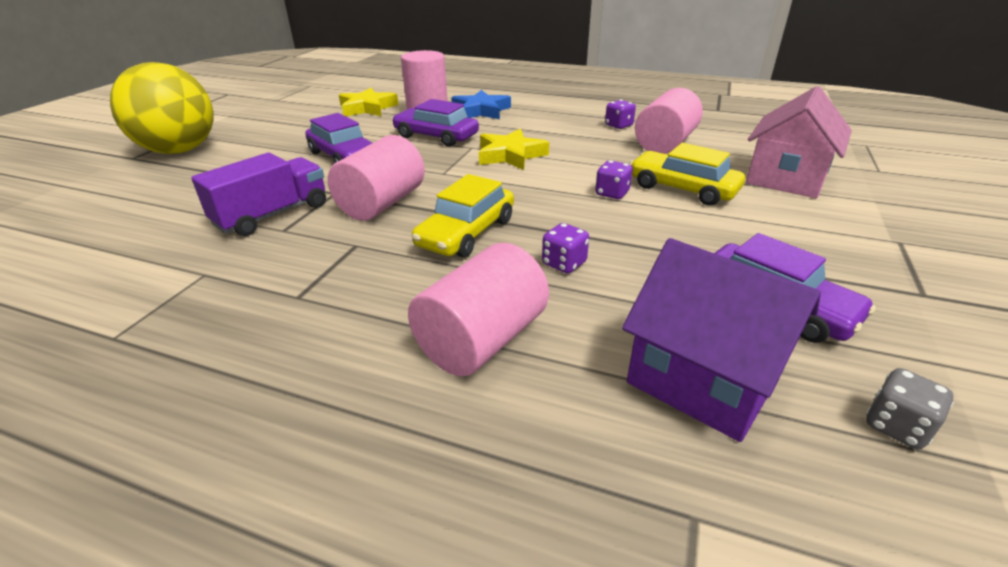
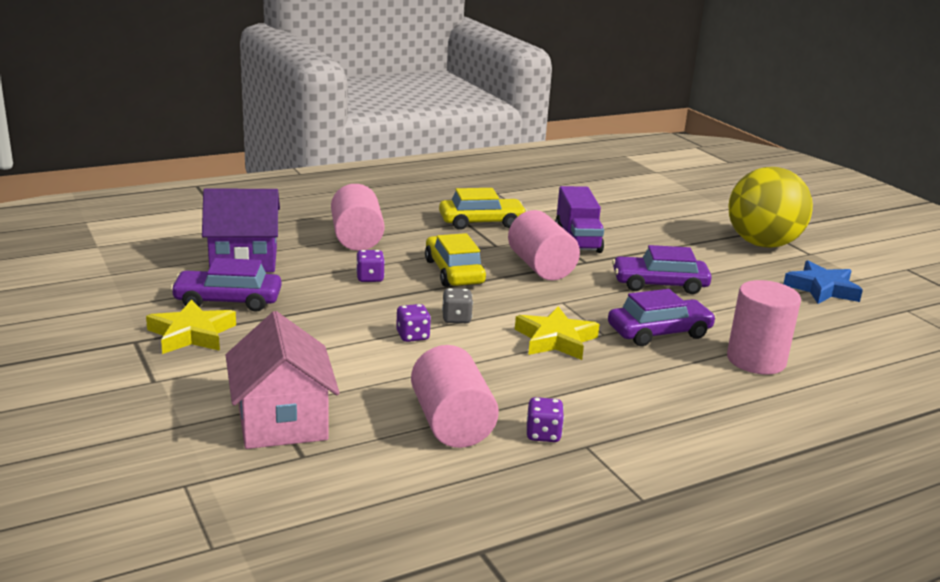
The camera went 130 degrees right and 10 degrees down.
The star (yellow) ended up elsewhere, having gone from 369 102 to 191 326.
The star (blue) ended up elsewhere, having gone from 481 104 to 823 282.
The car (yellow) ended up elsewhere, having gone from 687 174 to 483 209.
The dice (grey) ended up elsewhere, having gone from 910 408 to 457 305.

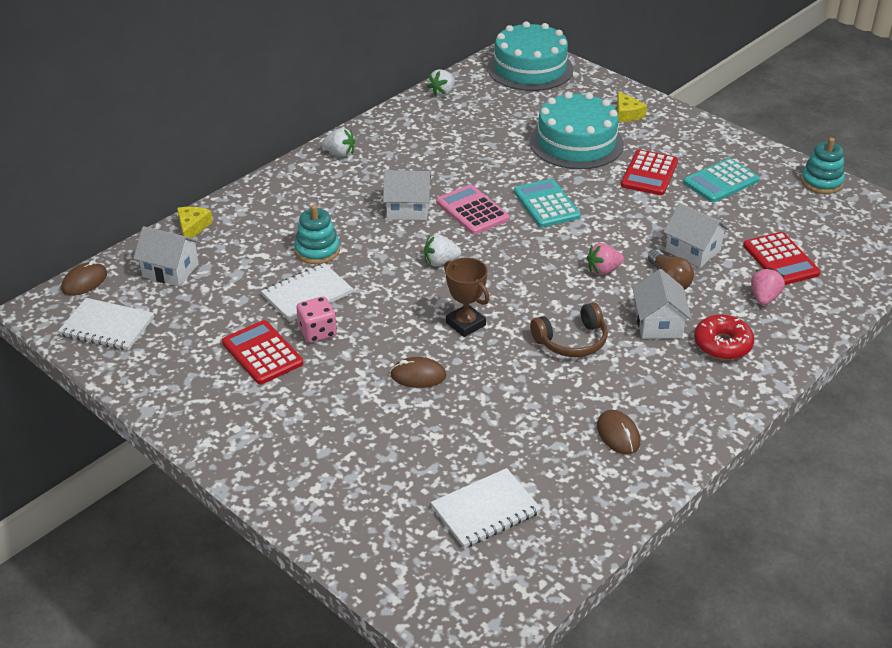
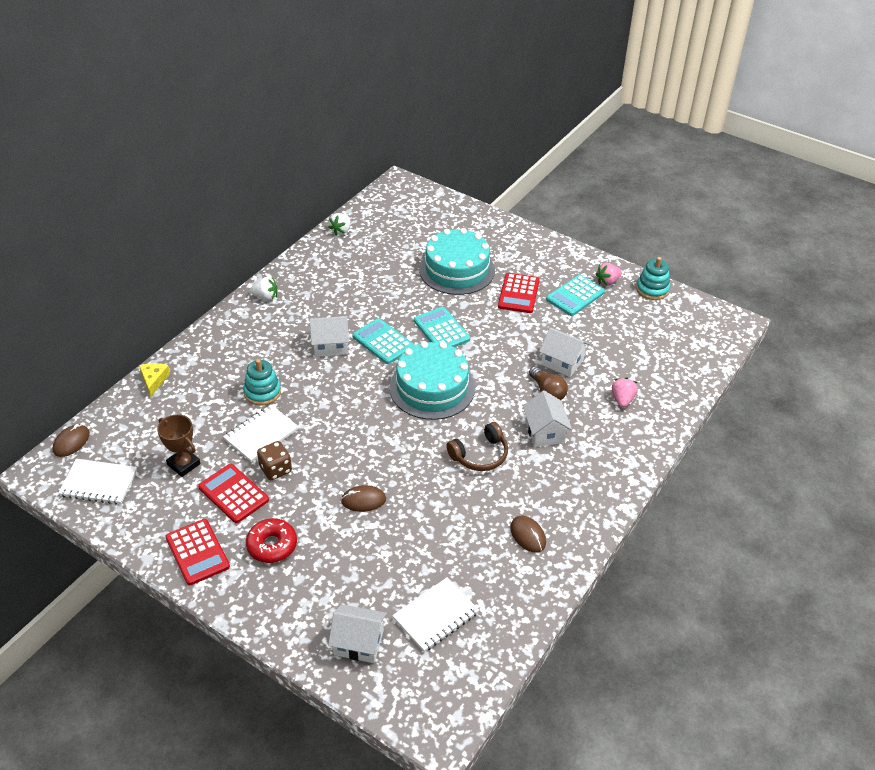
The camera went 10 degrees left and 5 degrees up.
The second view lost the strawberry (white) at 442 250.
The second view lost the cheese (yellow) at 632 106.
The house (white) ended up elsewhere, having gone from 166 256 to 357 633.
The trophy (brown) ended up elsewhere, having gone from 466 297 to 178 445.
The cake (turquoise) ended up elsewhere, having gone from 530 56 to 432 380.
The strawberry (pink) ended up elsewhere, having gone from 605 259 to 608 274.
The donut (red) ended up elsewhere, having gone from 724 337 to 271 540.
The calculator (red) ended up elsewhere, having gone from 782 258 to 197 552.
What was the dice (pink) at 316 319 turned into the dice (brown) at 274 460.
What was the calculator (pink) at 473 210 turned into the calculator (turquoise) at 383 341.

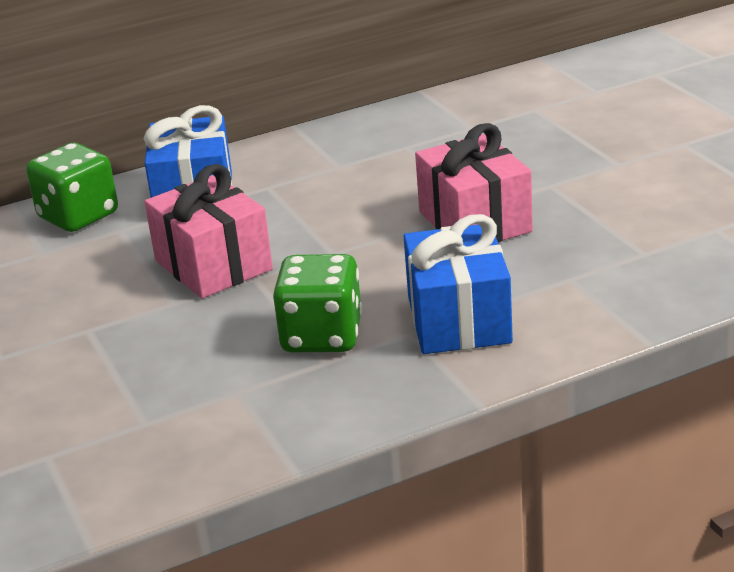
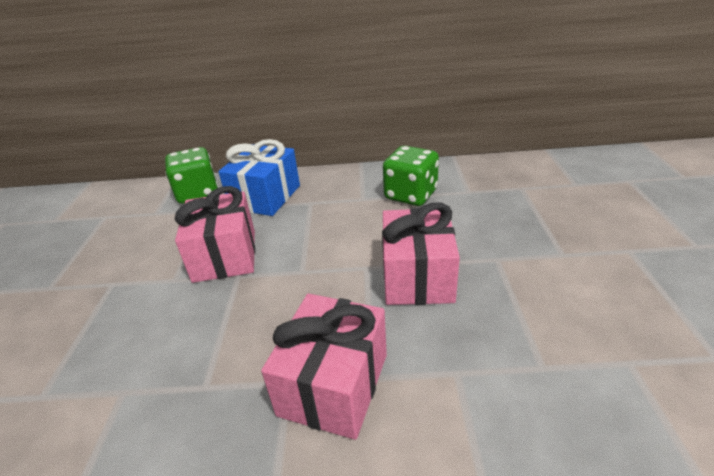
The camera went 25 degrees right and 5 degrees up.
The dice (green) ended up elsewhere, having gone from 317 303 to 411 176.
What was the gift (blue) at 458 284 turned into the gift (pink) at 324 367.

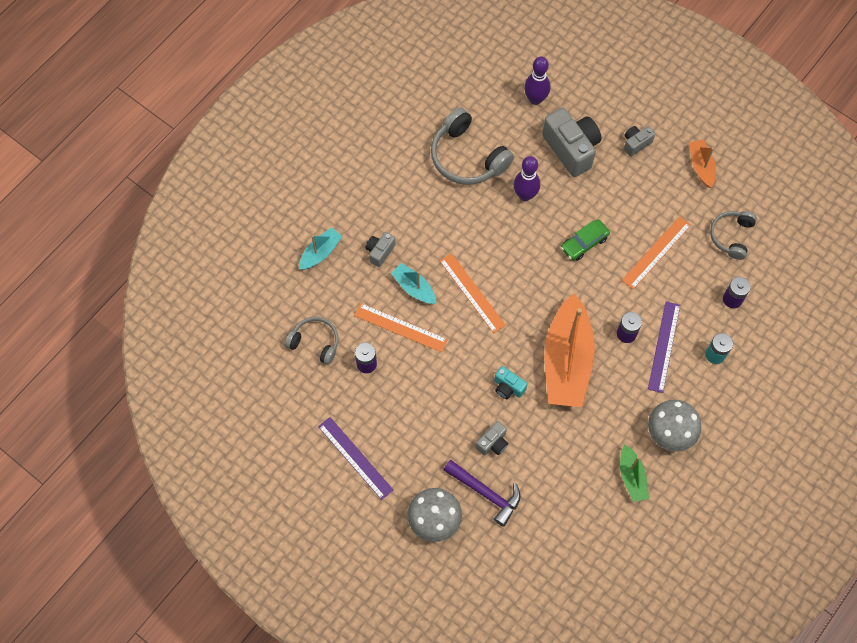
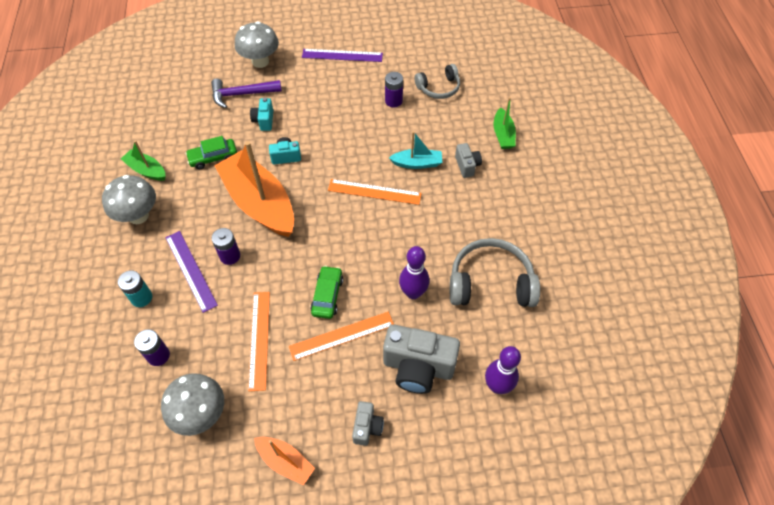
The camera went 135 degrees right and 10 degrees down.
The second view gained the car (green) at 211 152.
The ruler (orange) ended up elsewhere, having gone from 401 327 to 341 336.
Where the headphones (grey) stood at 733 235, the mushroom (grey) came to stand at 192 404.
What was the boat (turquoise) at 321 248 turned into the boat (green) at 505 123.
What was the camera (grey) at 492 438 turned into the camera (turquoise) at 261 114.

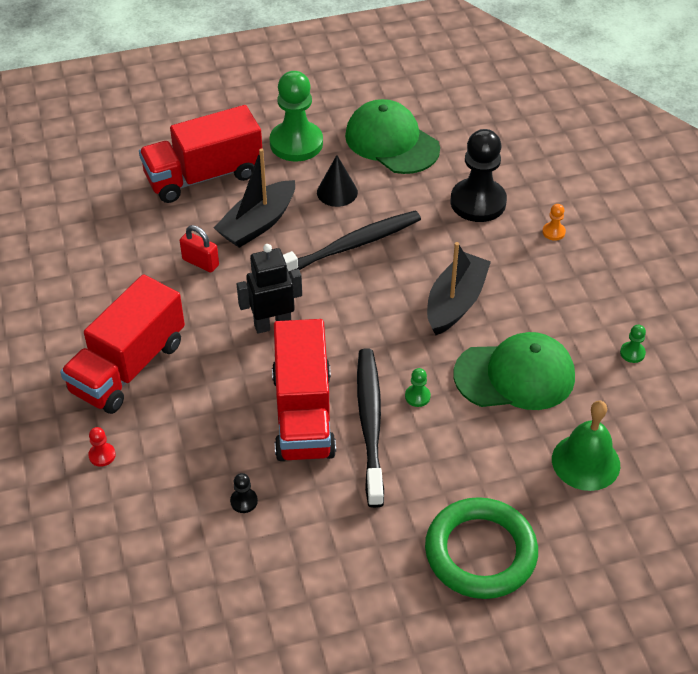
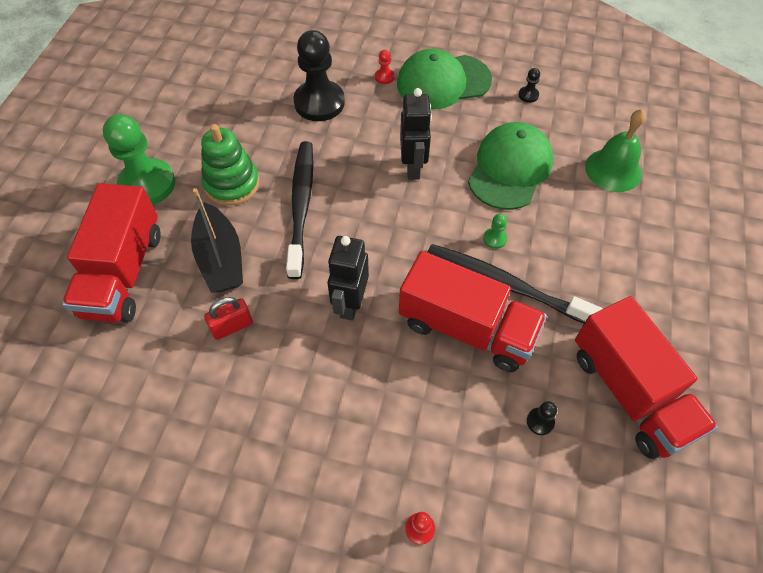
The camera went 60 degrees left and 10 degrees up.
The second view lost the ring (green) at 481 548.
The truck (red) ended up elsewhere, having gone from 122 344 to 646 377.
The cap (green) ended up elsewhere, having gone from 392 136 to 444 79.
Where the cone (black) stood at 337 181, the stacking toy (green) came to stand at 230 165.
Where the boat (black) stood at 459 288, the robot (black) came to stand at 416 134.
What was the pawn (orange) at 554 222 turned into the pawn (red) at 384 67.
What was the pawn (green) at 633 344 turned into the pawn (black) at 529 85.

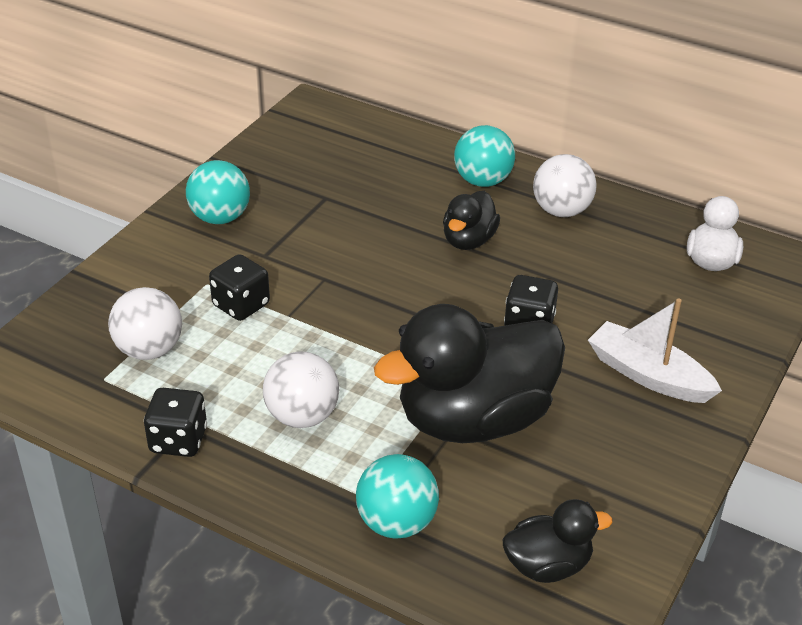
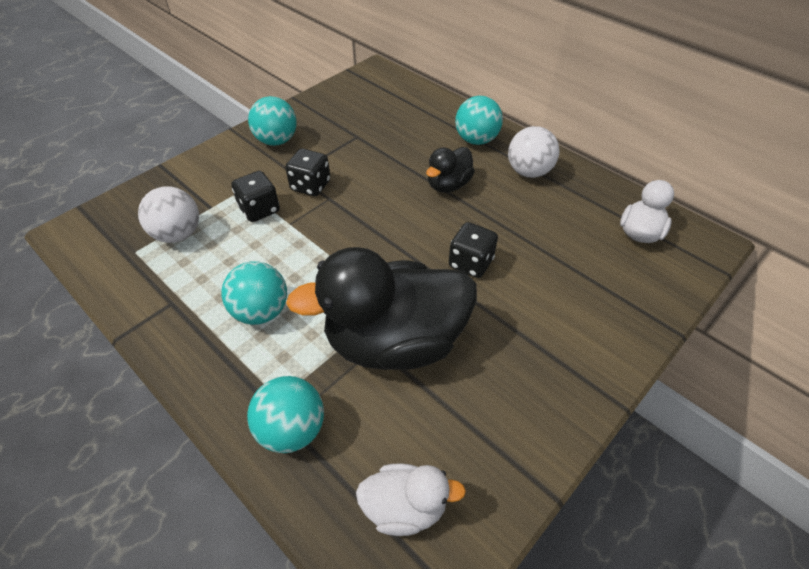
The camera went 15 degrees right and 10 degrees up.
The second view lost the boat (white) at 655 350.
The dice (black) ended up elsewhere, having gone from 175 422 to 307 172.
What was the ball (white) at 301 389 turned into the ball (turquoise) at 254 293.
What was the duck (black) at 557 541 turned into the duck (white) at 411 499.

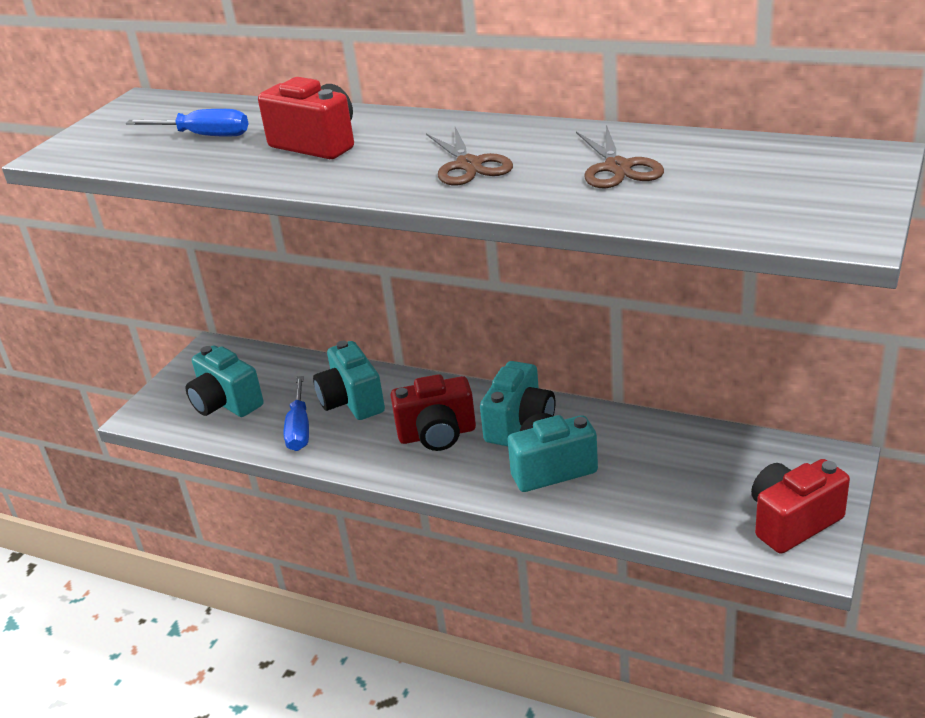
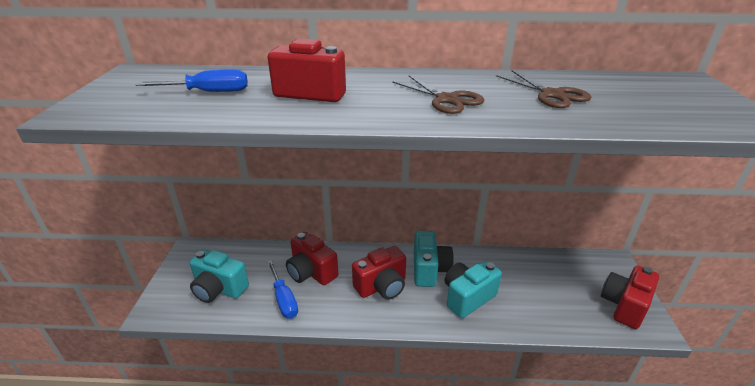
The camera went 25 degrees left and 0 degrees up.
What was the camera (turquoise) at 349 380 turned into the camera (red) at 312 259.

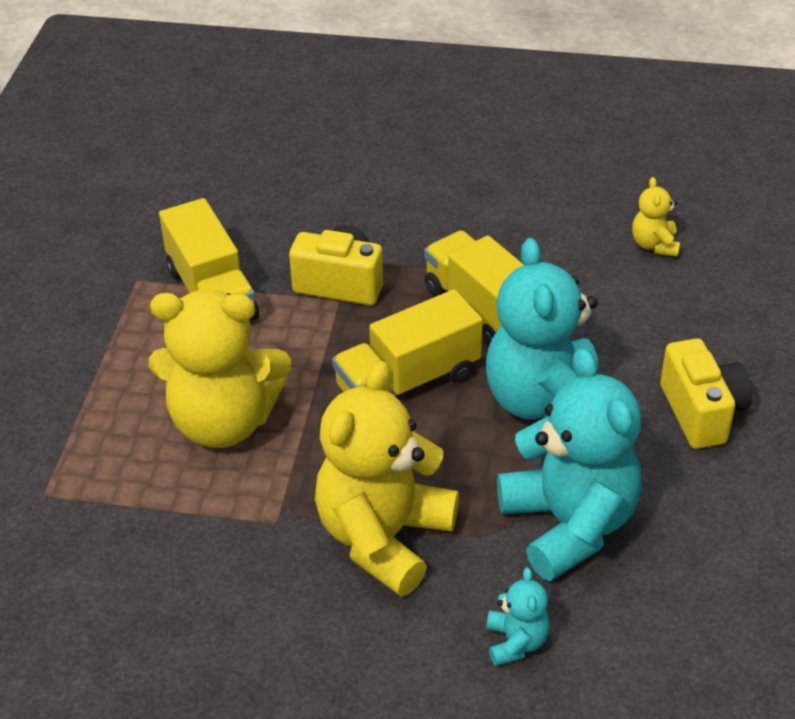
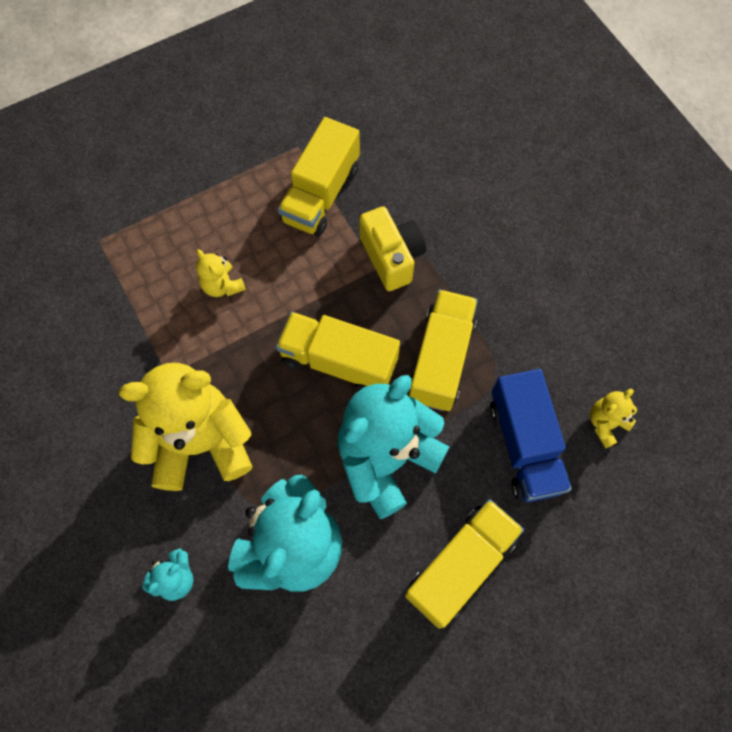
The camera went 50 degrees right and 25 degrees up.
The second view gained the truck (blue) at 530 435.
Where the camera (yellow) stood at 706 393, the truck (yellow) came to stand at 464 564.
The size of the teddy bear (yellow) at 220 368 changed by a factor of 0.44.

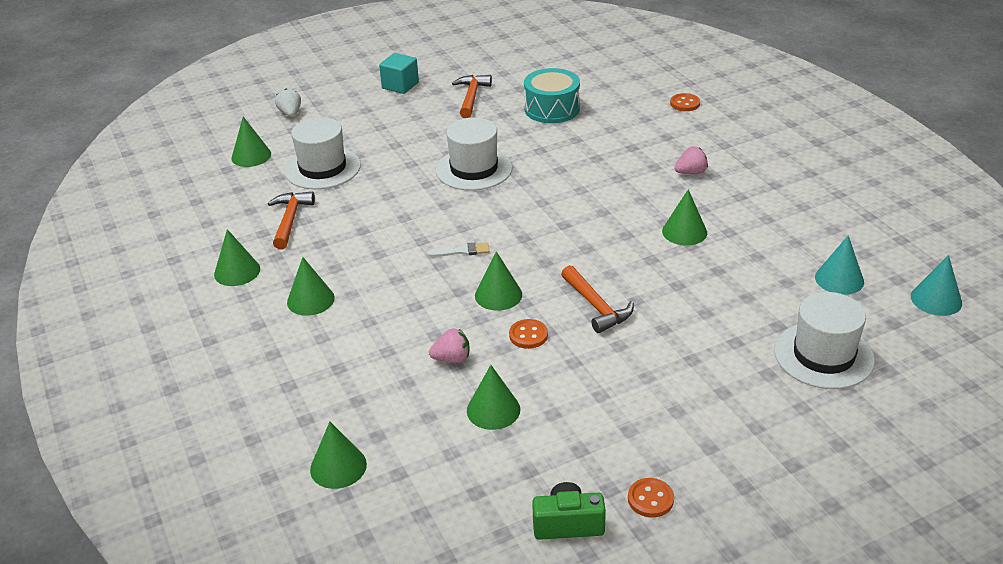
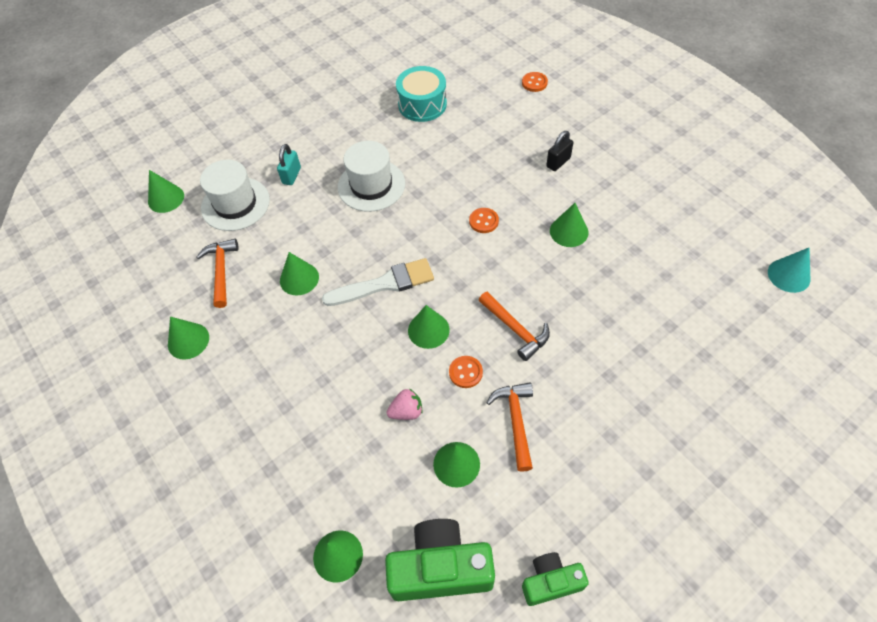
The camera went 10 degrees left and 20 degrees up.
The second view lost the strawberry (white) at 288 103.
The second view lost the cube (turquoise) at 399 73.
The second view lost the hat (white) at 824 340.
The second view lost the cone (turquoise) at 839 265.
The second view gained the padlock (turquoise) at 289 164.
The second view gained the camera (green) at 440 560.
The cone (green) ended up elsewhere, having gone from 311 286 to 299 274.
The hammer (orange) ended up elsewhere, having gone from 472 96 to 509 427.
The button (orange) ended up elsewhere, having gone from 651 498 to 484 220.
Where the strawberry (pink) stood at 691 160, the padlock (black) came to stand at 559 151.
The size of the brush (white) at 458 249 changed by a factor of 2.05.

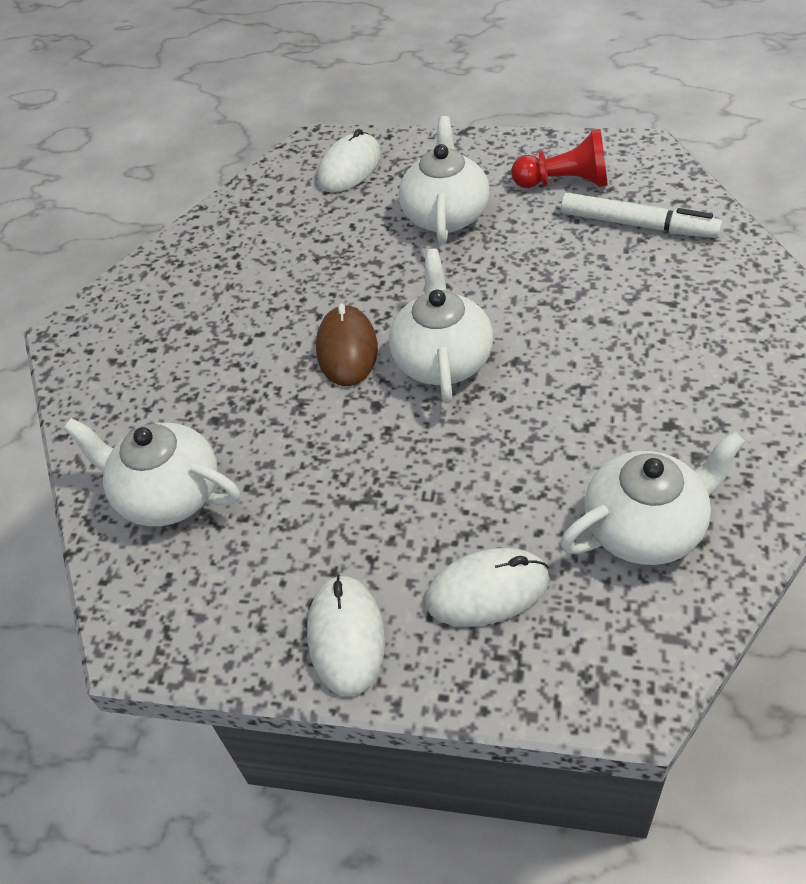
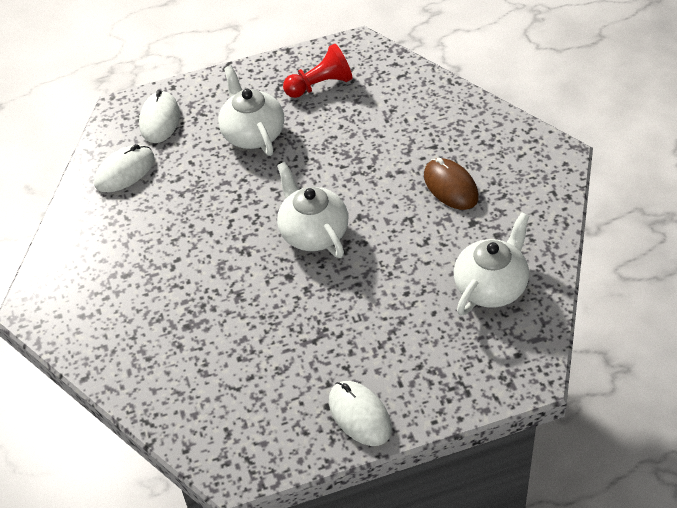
The camera went 30 degrees left and 0 degrees up.
The second view lost the teapot (white) at 151 472.
The second view lost the marker (white) at 641 215.
The mouse (brown) ended up elsewhere, having gone from 347 345 to 451 184.
The mouse (white) ended up elsewhere, having gone from 487 587 to 124 168.

